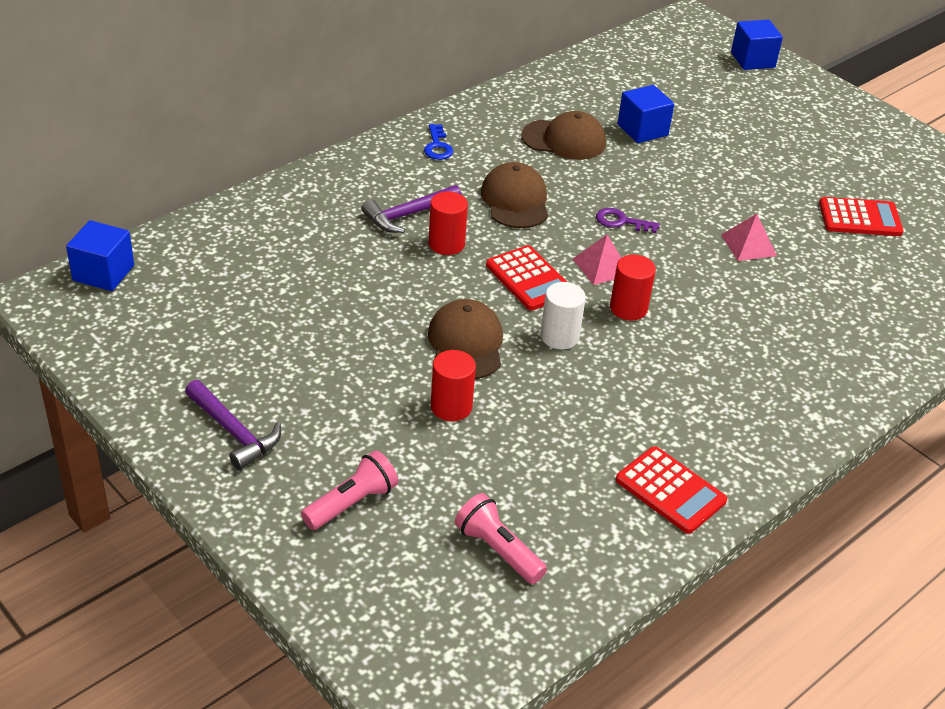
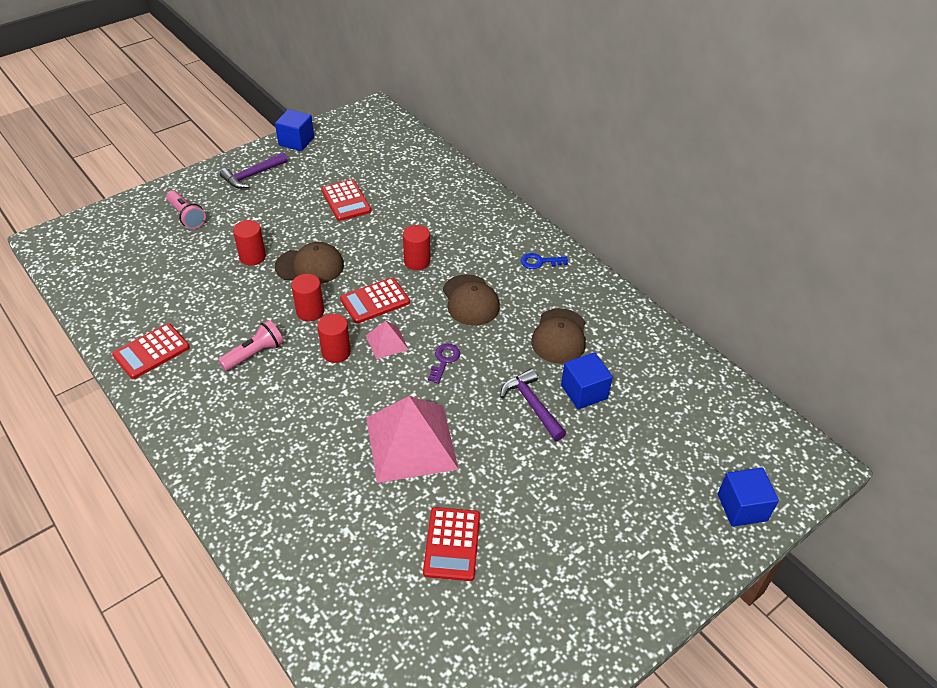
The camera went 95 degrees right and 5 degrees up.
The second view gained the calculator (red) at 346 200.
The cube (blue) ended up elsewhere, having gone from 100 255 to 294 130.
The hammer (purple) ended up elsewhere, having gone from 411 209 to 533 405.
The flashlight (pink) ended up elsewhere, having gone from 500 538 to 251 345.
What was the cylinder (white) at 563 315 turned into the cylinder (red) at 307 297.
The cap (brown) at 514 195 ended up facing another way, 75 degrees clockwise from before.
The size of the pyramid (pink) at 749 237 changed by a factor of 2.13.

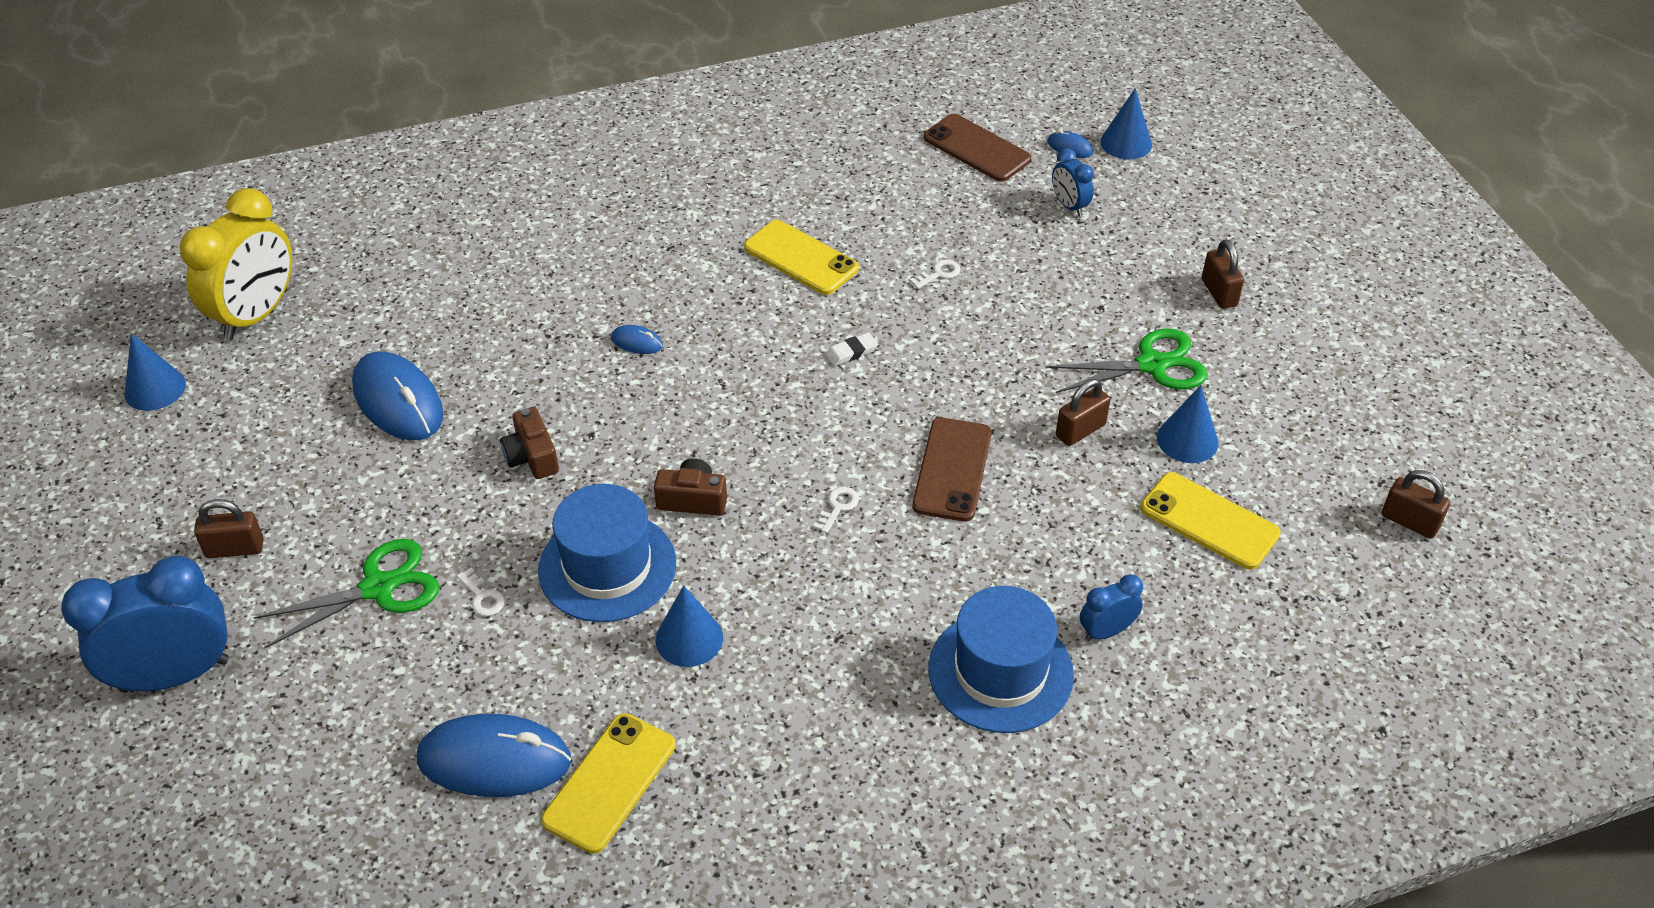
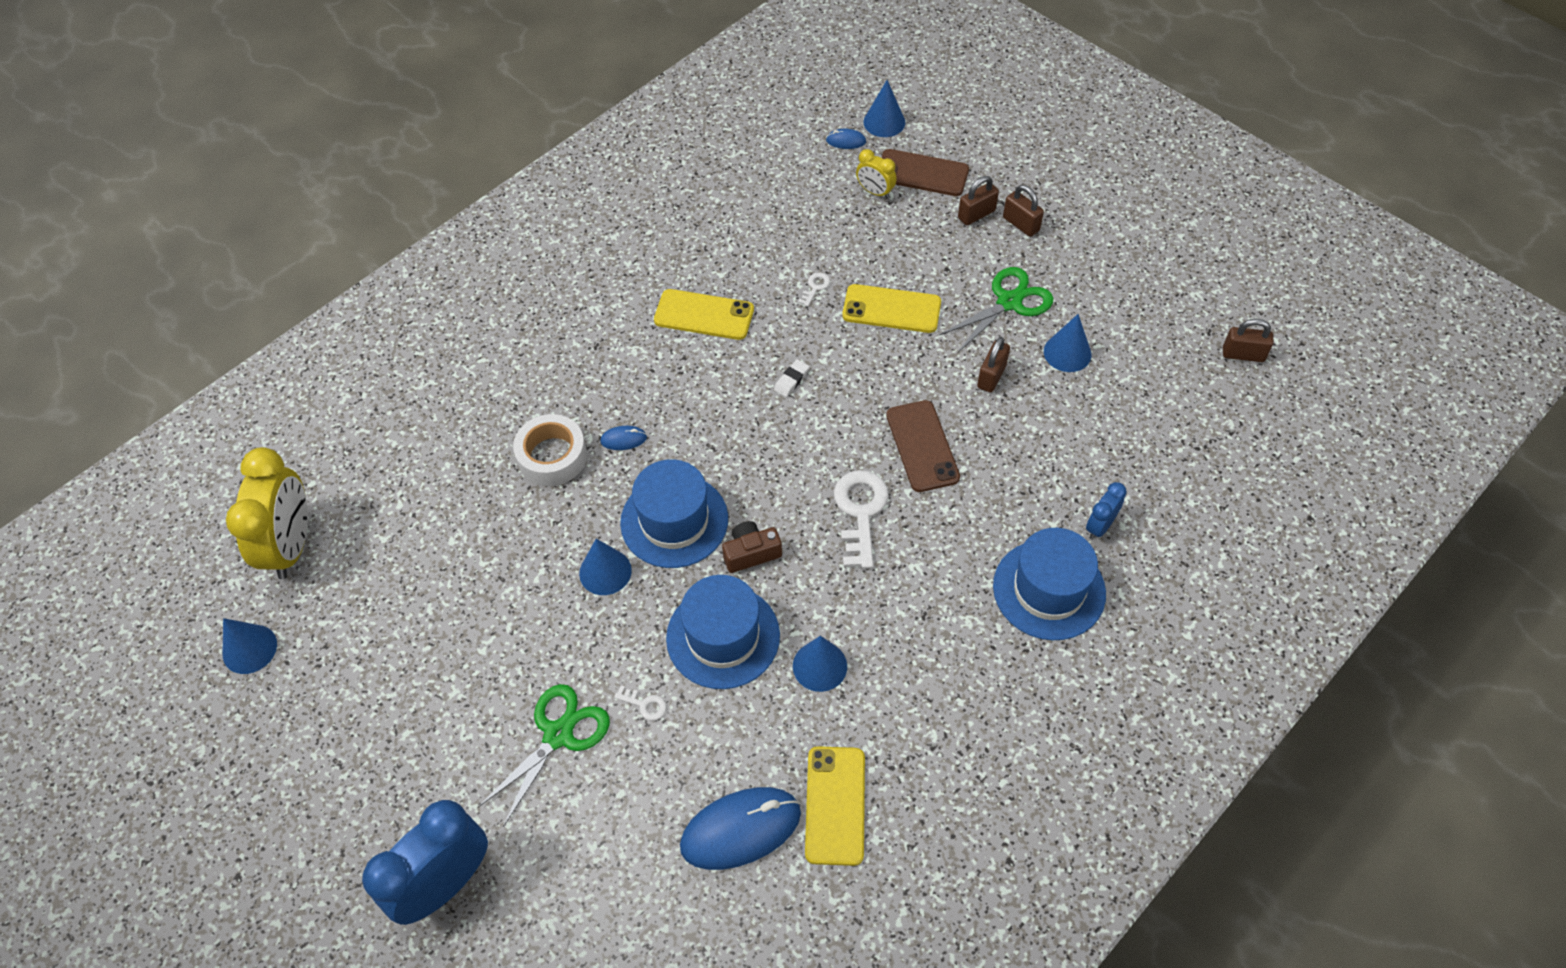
The camera went 25 degrees left and 10 degrees up.
The second view lost the mouse (blue) at 397 395.
The second view gained the tape (white) at 550 450.
The second view gained the hat (blue) at 674 513.
The padlock (brown) ended up elsewhere, having gone from 229 528 to 978 200.
The phone (brown) ended up elsewhere, having gone from 977 148 to 925 172.
The phone (yellow) ended up elsewhere, having gone from 1210 521 to 891 308.
Where the camera (brown) stood at 529 443, the cone (blue) came to stand at 605 567.
What was the clock (blue) at 1073 182 turned into the clock (yellow) at 876 173.
The size of the key (white) at 836 510 changed by a factor of 2.22.

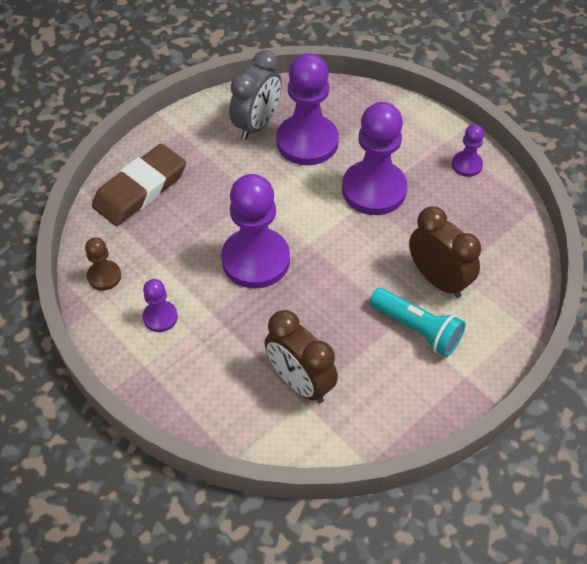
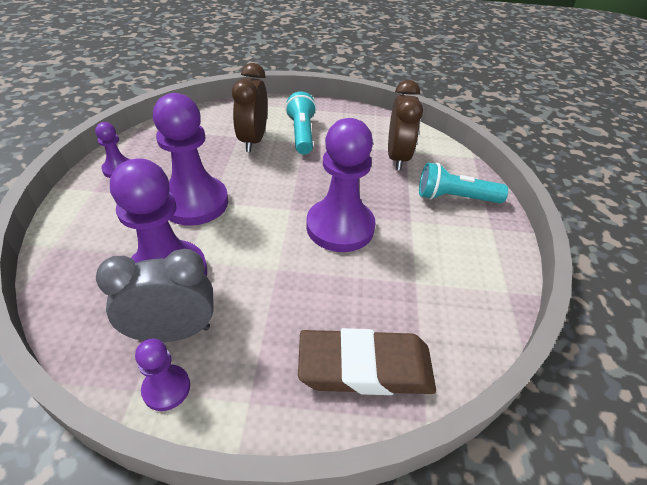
The camera went 135 degrees left and 10 degrees down.
The second view lost the pawn (brown) at 103 264.
The second view gained the flashlight (turquoise) at 463 182.
The pawn (purple) ended up elsewhere, having gone from 160 305 to 162 375.

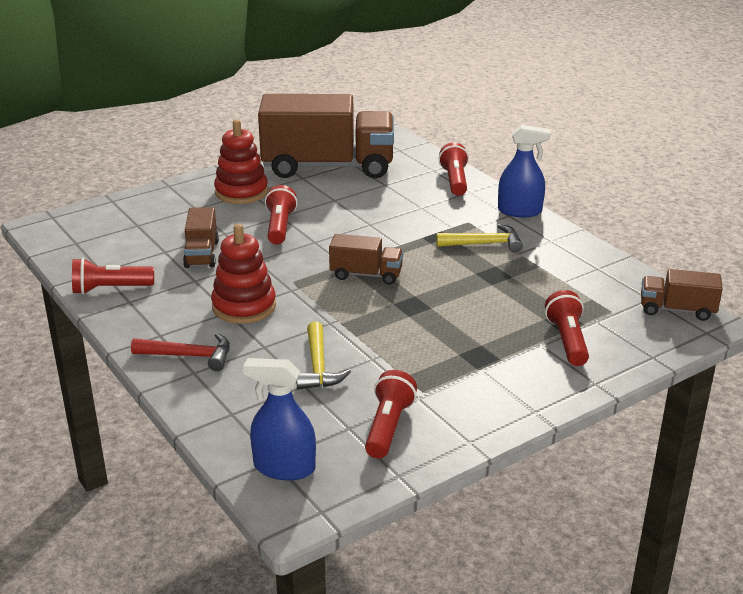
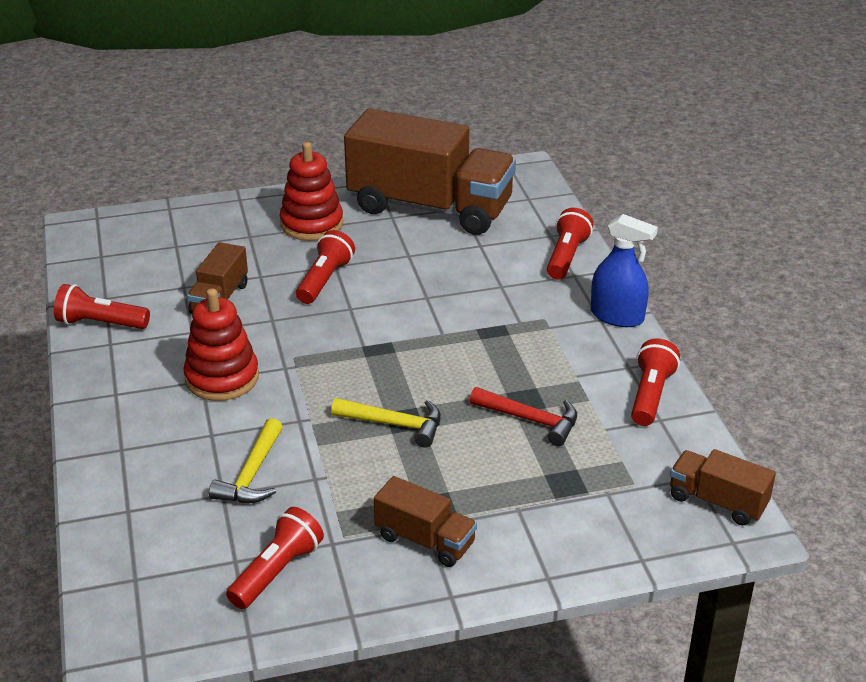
The camera went 20 degrees right and 5 degrees up.
The second view lost the spray bottle (blue) at 279 419.
The hammer (red) ended up elsewhere, having gone from 180 352 to 523 416.
The truck (brown) ended up elsewhere, having gone from 366 259 to 425 521.
The hammer (yellow) ended up elsewhere, having gone from 479 238 to 386 423.
The flashlight (red) ended up elsewhere, having gone from 567 328 to 655 382.

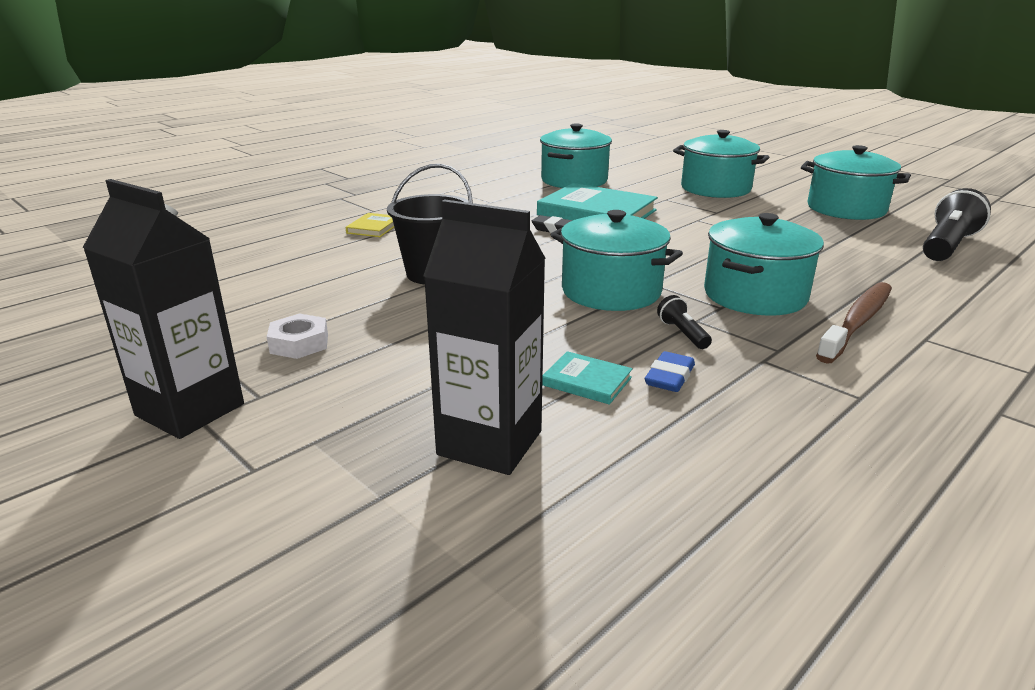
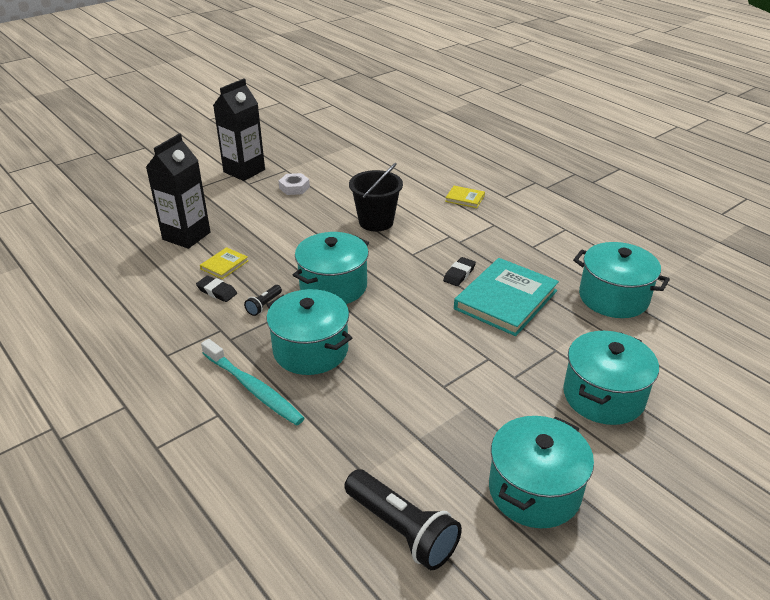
The camera went 95 degrees right and 10 degrees up.
What was the book (turquoise) at 587 378 turned into the book (yellow) at 224 263.
What was the eraser (blue) at 670 371 turned into the eraser (black) at 216 289.
What was the toothbrush (brown) at 854 322 turned into the toothbrush (turquoise) at 253 382.
The flashlight (black) at 684 322 ended up facing another way, 135 degrees clockwise from before.

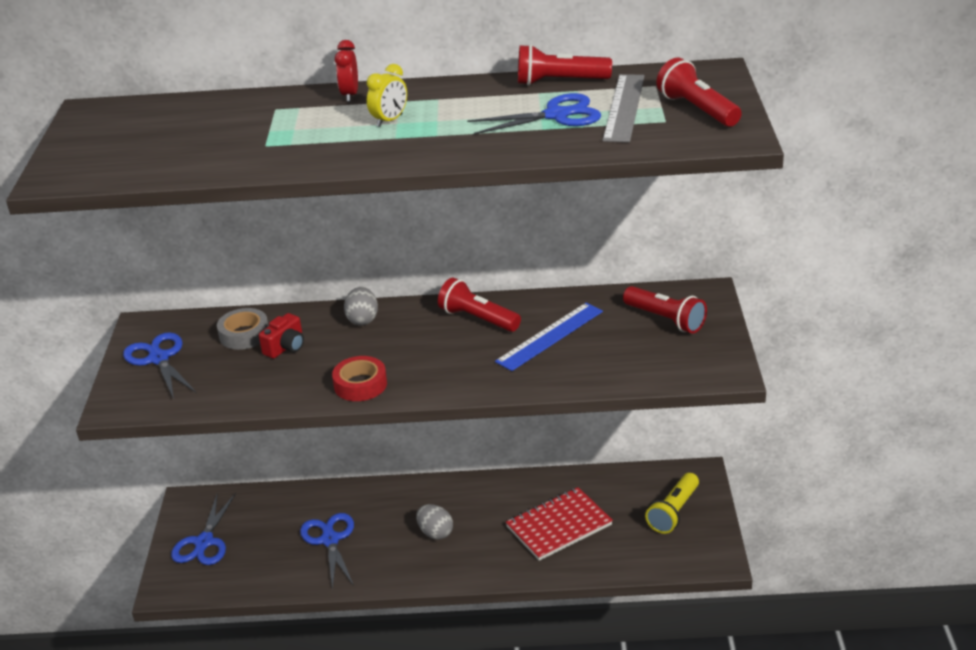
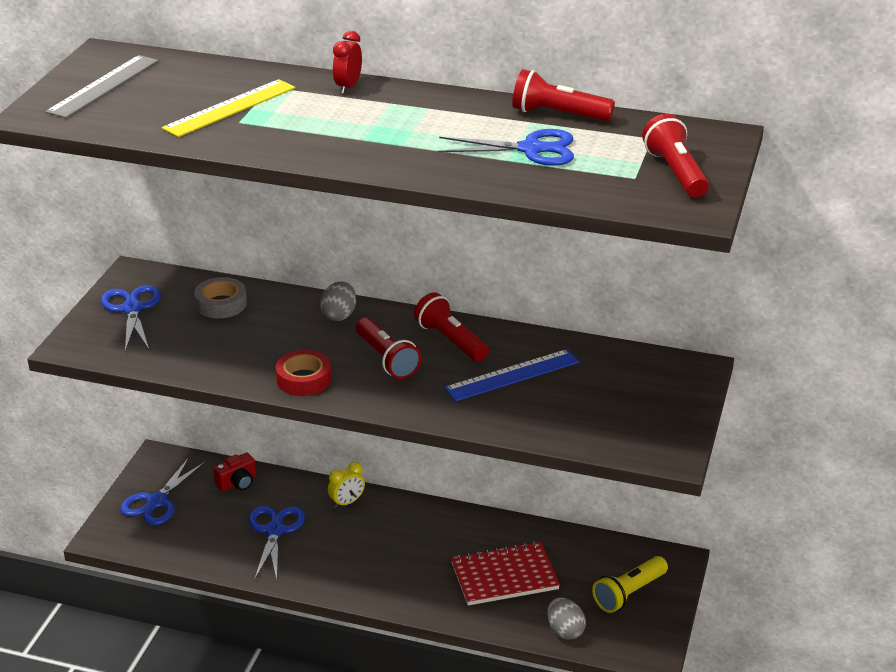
The camera went 15 degrees right and 0 degrees up.
The second view gained the ruler (yellow) at 229 108.
The camera (red) ended up elsewhere, having gone from 281 336 to 234 472.
The clock (yellow) ended up elsewhere, having gone from 387 95 to 346 485.
The egg (grey) ended up elsewhere, having gone from 434 522 to 566 618.
The ruler (grey) ended up elsewhere, having gone from 623 108 to 101 86.
The flashlight (red) ended up elsewhere, having gone from 665 309 to 388 348.

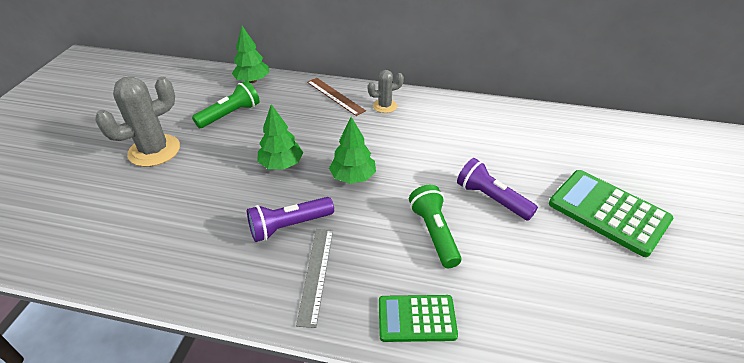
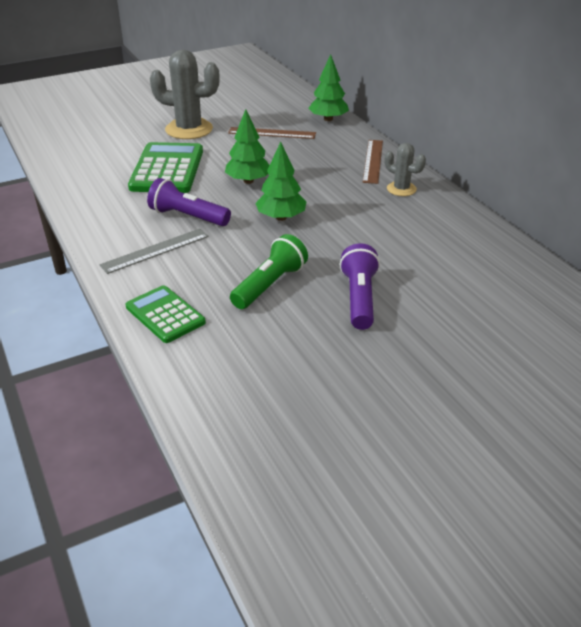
The camera went 50 degrees right and 5 degrees down.
The calculator (green) ended up elsewhere, having gone from 611 213 to 165 167.
Where the flashlight (green) stood at 226 104, the ruler (brown) came to stand at 272 133.

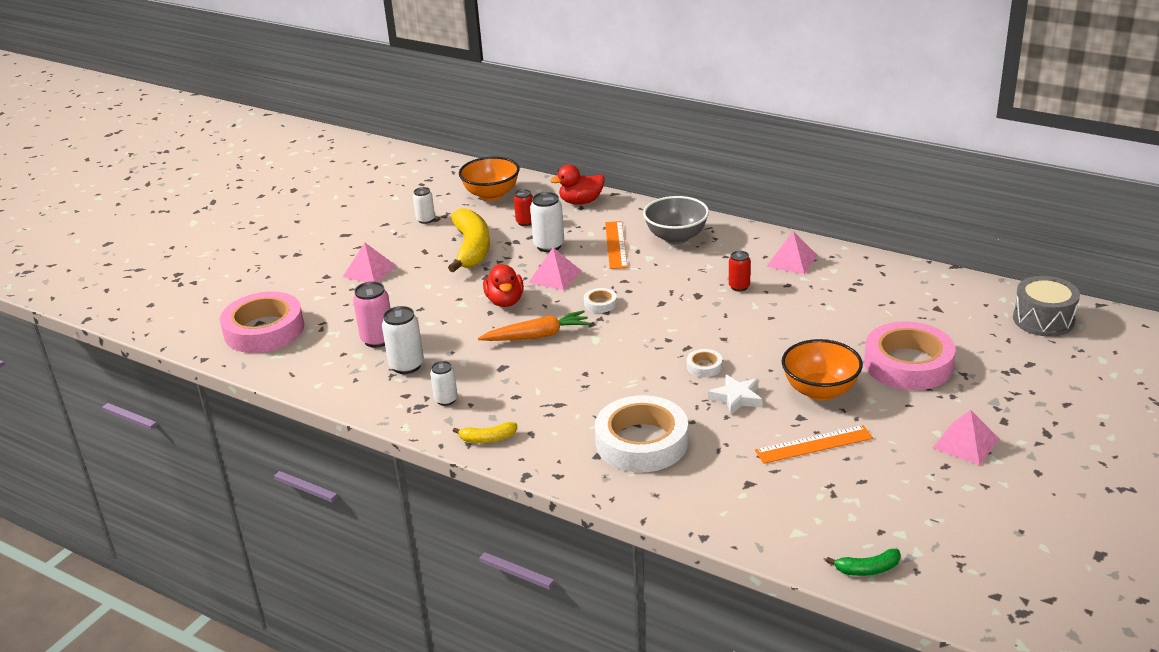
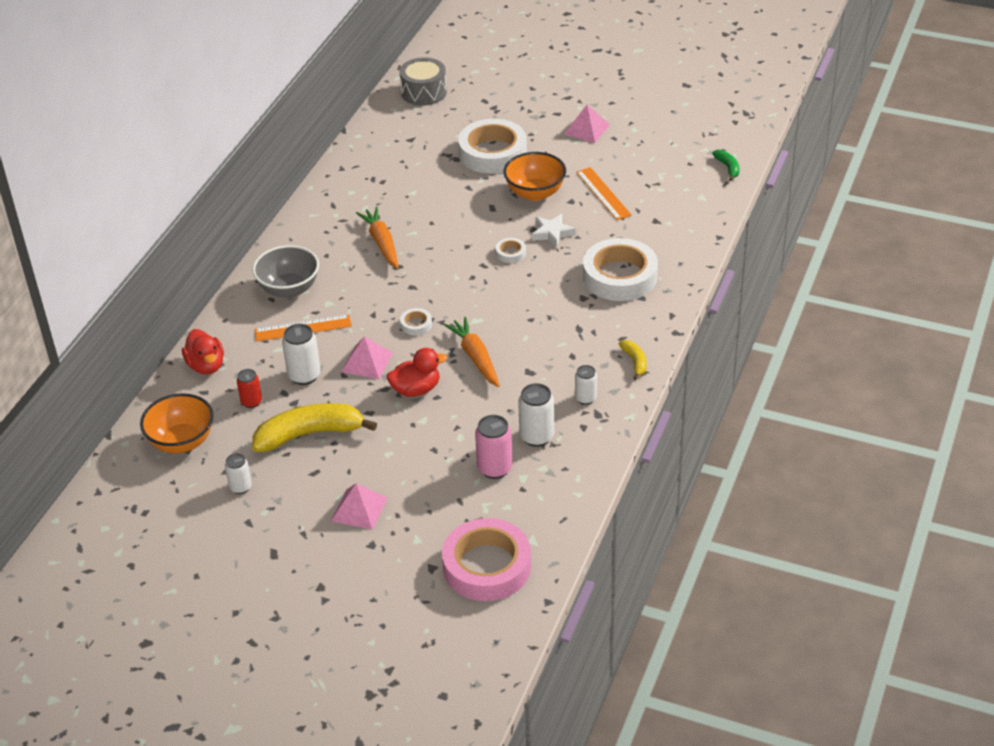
The camera went 100 degrees left and 10 degrees up.
The second view lost the pyramid (pink) at 792 252.
Where the can (red) stood at 740 271, the carrot (orange) came to stand at 377 238.
What was the tape (pink) at 910 356 turned into the tape (white) at 492 146.

